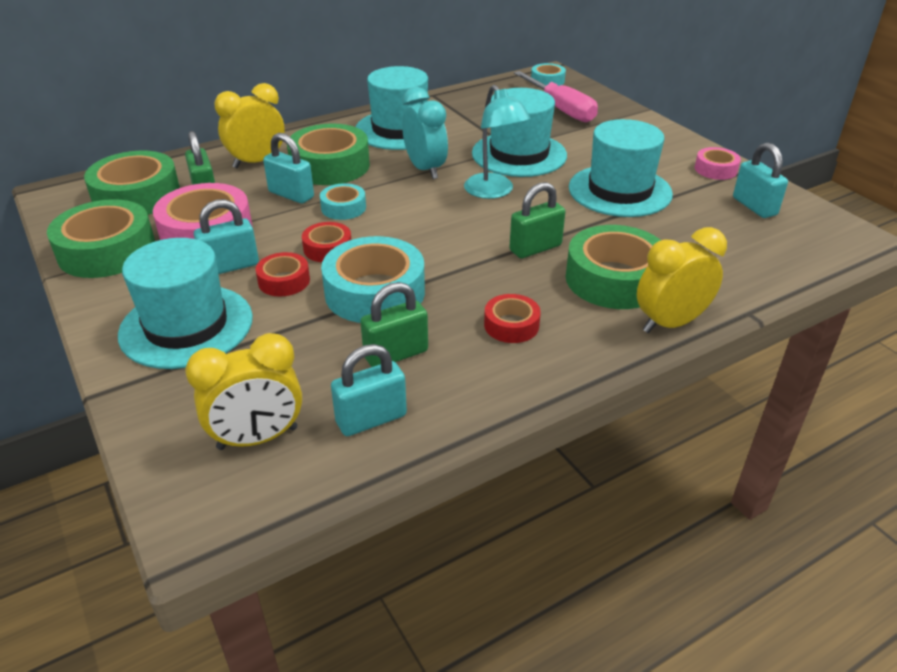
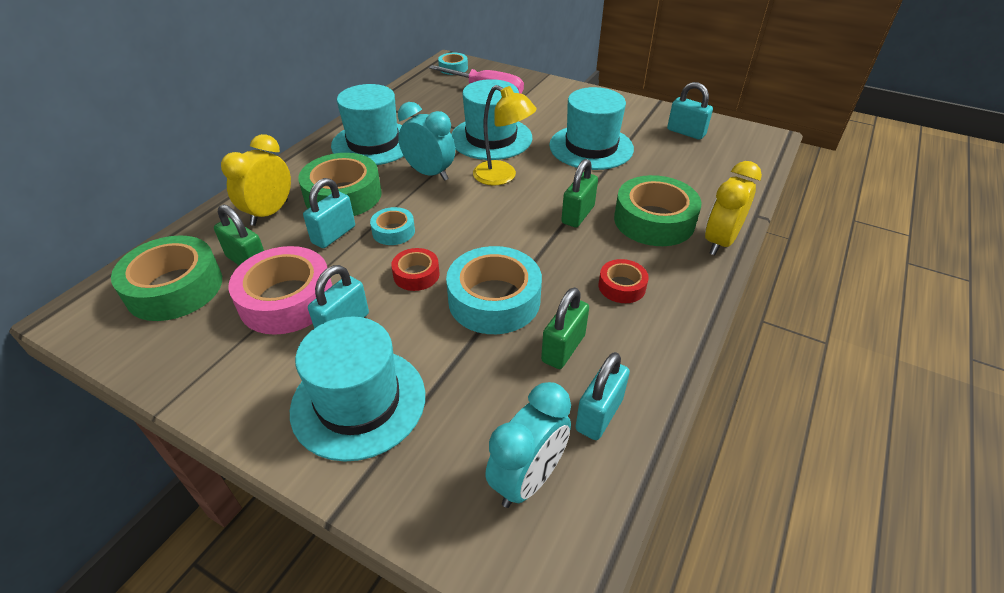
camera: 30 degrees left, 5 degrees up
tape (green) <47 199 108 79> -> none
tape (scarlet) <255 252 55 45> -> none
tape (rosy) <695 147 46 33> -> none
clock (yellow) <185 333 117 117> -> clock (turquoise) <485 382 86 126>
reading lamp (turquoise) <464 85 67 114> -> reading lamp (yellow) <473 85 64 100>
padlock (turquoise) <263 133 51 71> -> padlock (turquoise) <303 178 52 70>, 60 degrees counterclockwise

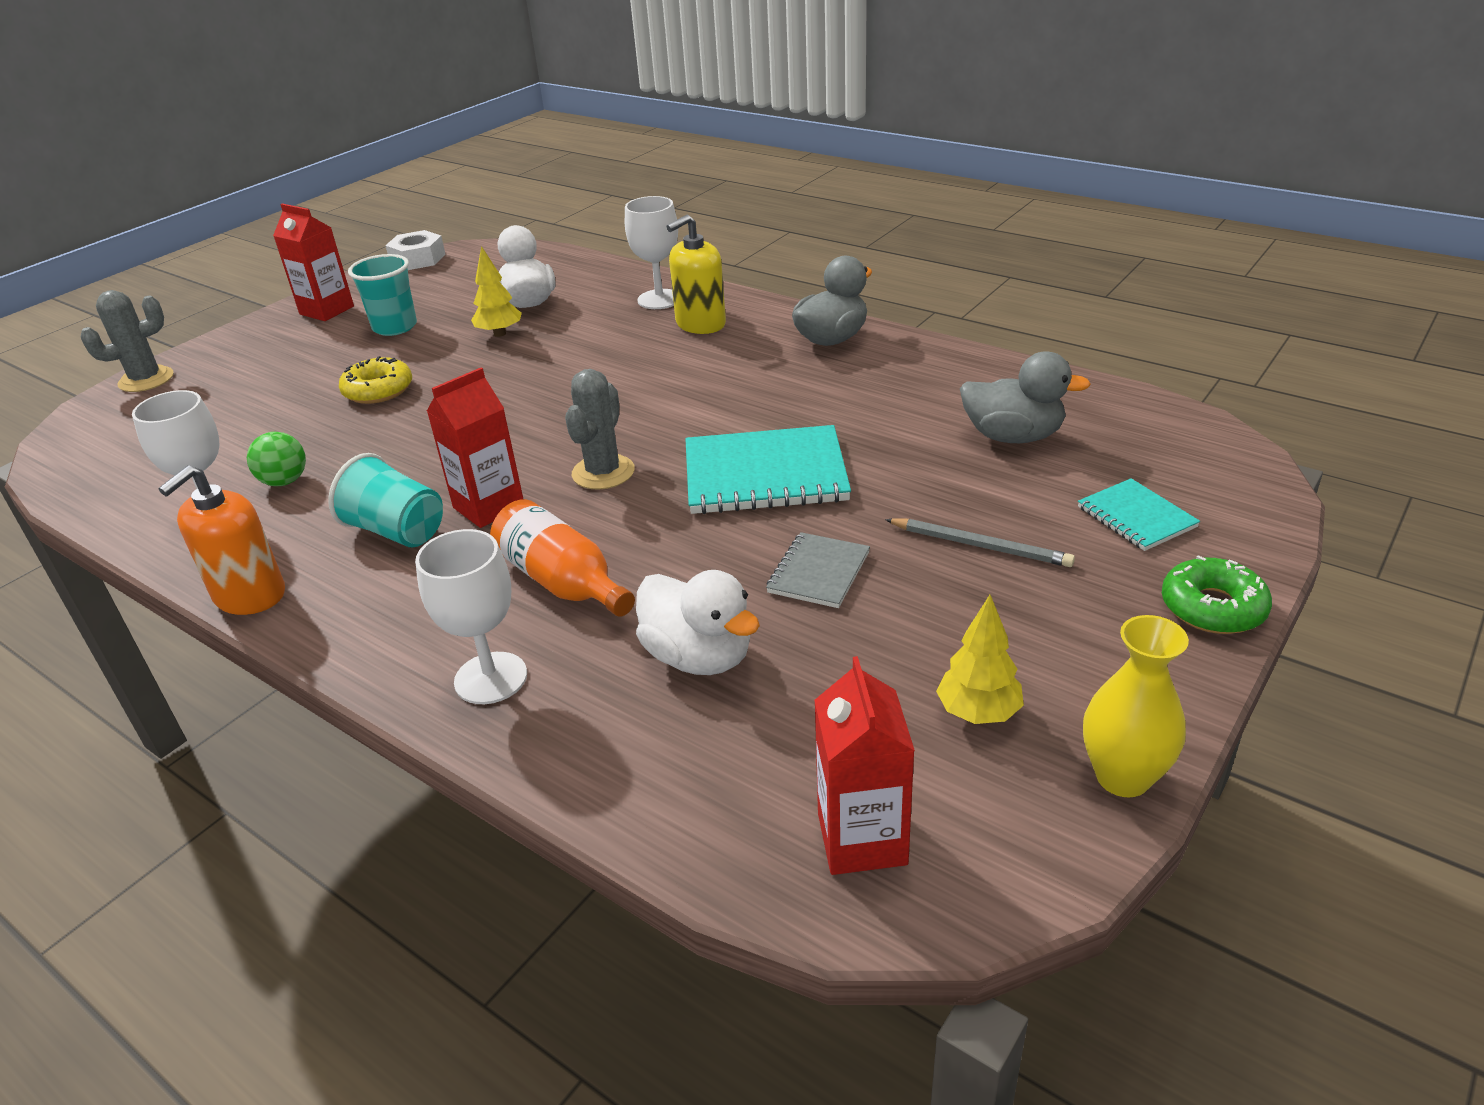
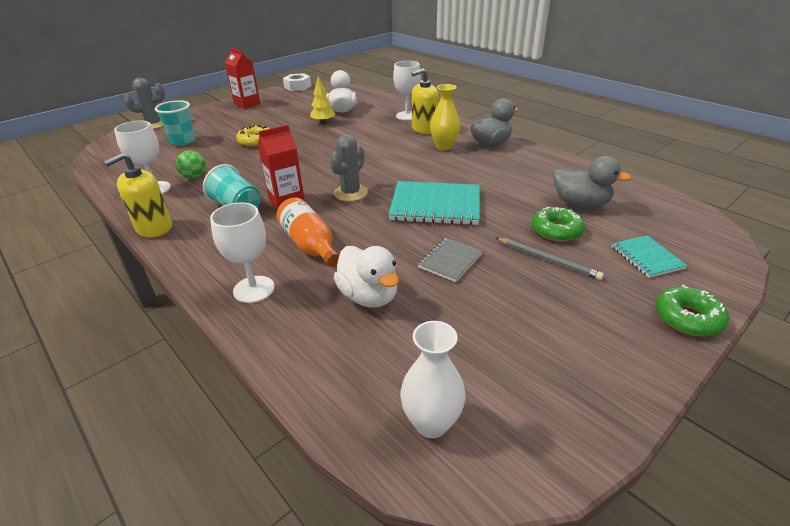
camera: 10 degrees right, 0 degrees up
fir tree (yellow) <936 595 88 129> -> none
none -> doughnut (green) <532 207 53 35>
cup (turquoise) <348 254 69 82> -> cup (turquoise) <155 100 40 46>, shifted
vase (yellow) <1083 615 106 182> -> vase (yellow) <430 84 30 66>, shifted
milk carton (scarlet) <814 656 101 219> -> vase (white) <400 321 66 117>
soap pump (orange) <158 466 127 149> -> soap pump (yellow) <104 153 68 84>

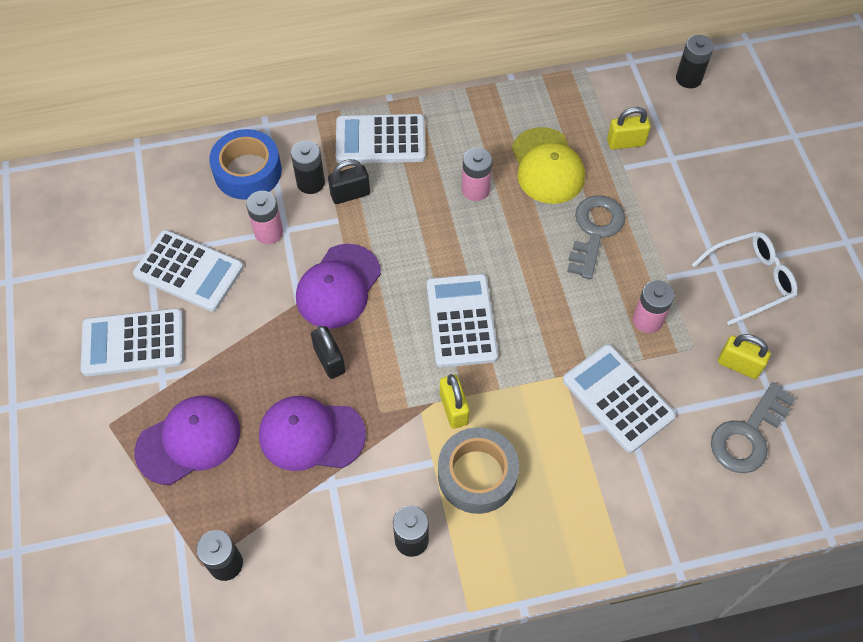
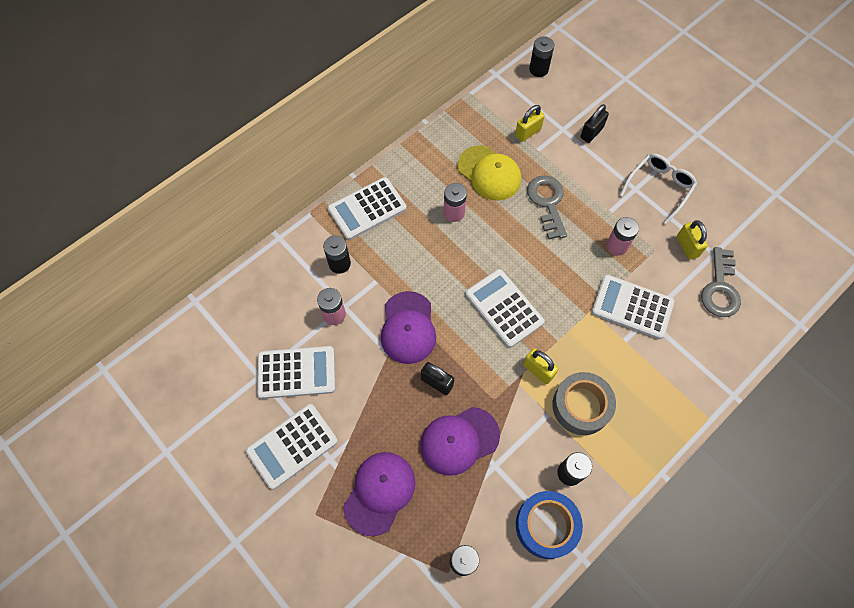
camera: 30 degrees left, 5 degrees up
tape (royal blue) <209 129 73 71> -> tape (royal blue) <516 491 67 68>, shifted
padlock (black) <328 159 42 45> -> padlock (black) <580 104 29 39>, shifted
padlock (yellow) <718 334 53 45> -> padlock (yellow) <677 220 31 40>, 75 degrees clockwise

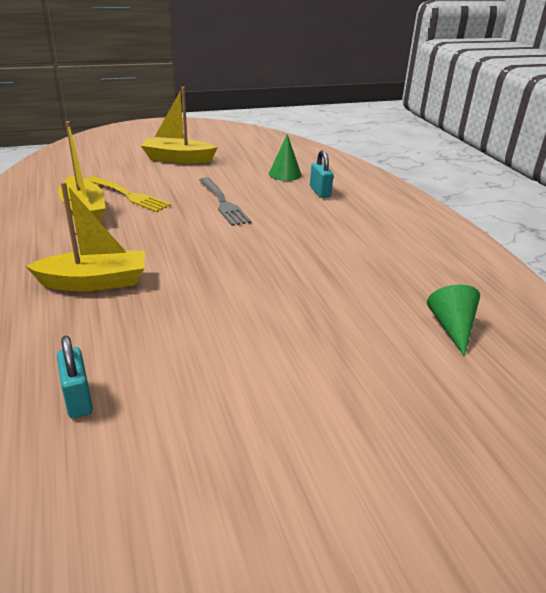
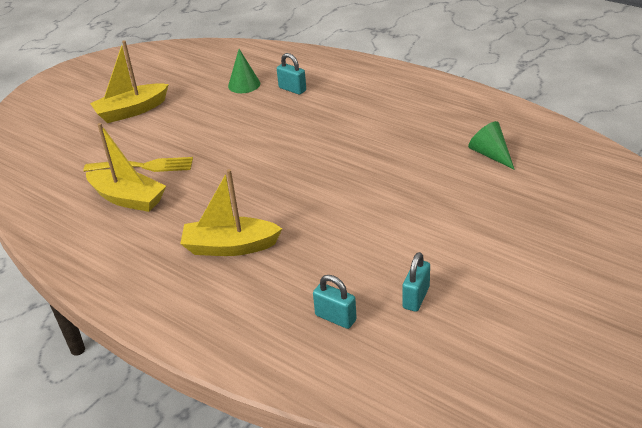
camera: 30 degrees left, 5 degrees up
dinner fork (grey) <199 177 52 49> -> none
none -> padlock (turquoise) <402 252 28 60>
toy boat (yellow) <26 182 119 109> -> toy boat (yellow) <180 169 103 87>, 135 degrees counterclockwise

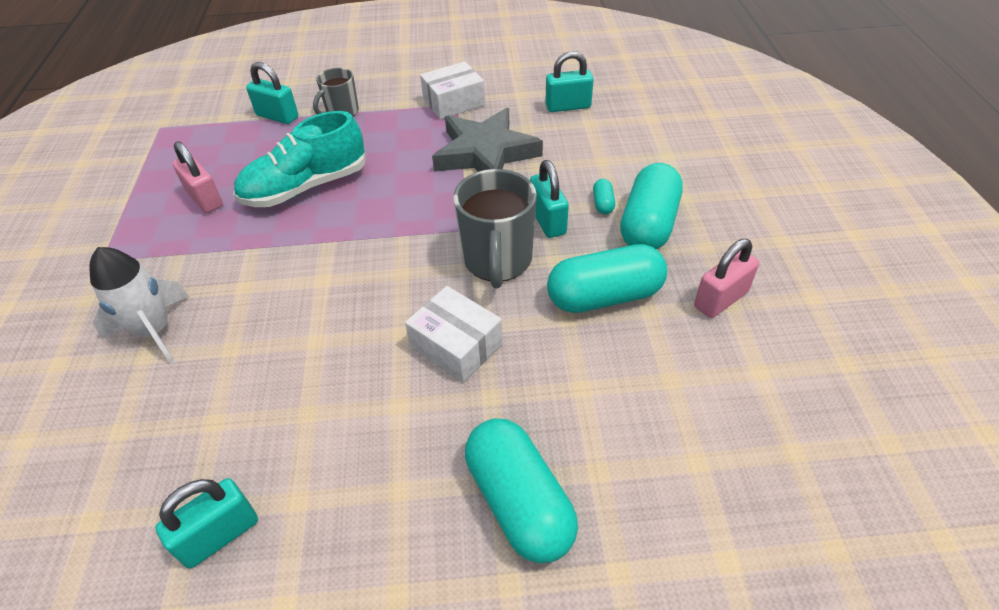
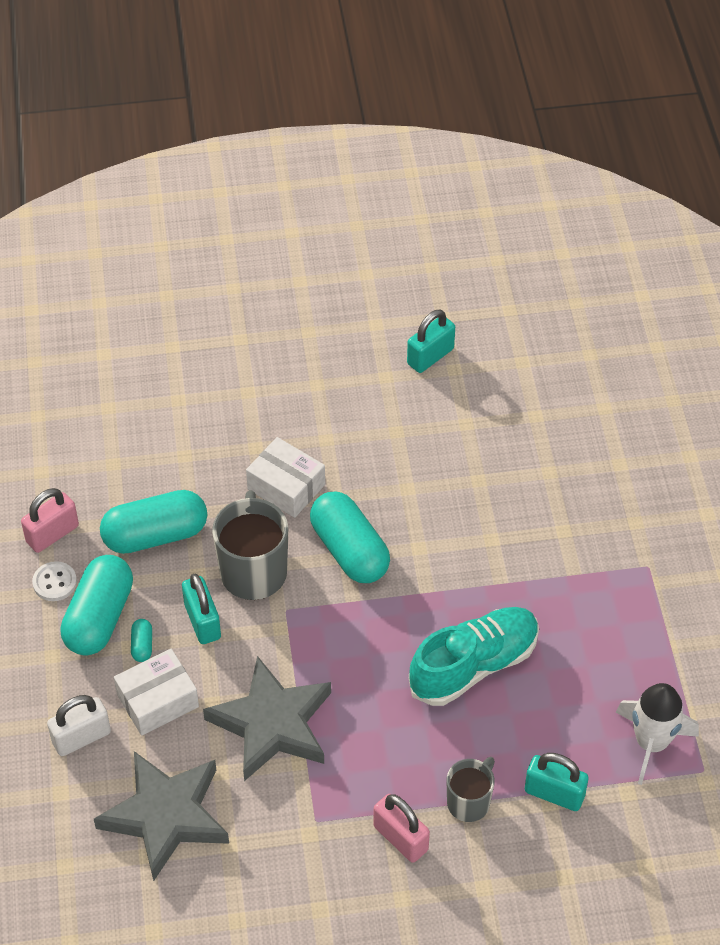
camera: 175 degrees right, 5 degrees up
none -> sewing button (white) <32 561 45 40>
none -> padlock (white) <47 695 64 61>
toy rocket (white) <89 247 100 117> -> toy rocket (white) <615 683 84 102>, shifted
padlock (rosy) <172 141 51 72> -> padlock (rosy) <373 794 57 69>, shifted
box (white) <420 61 65 58> -> box (white) <114 649 85 87>, shifted
pill (turquoise) <465 418 113 146> -> pill (turquoise) <310 492 80 91>, shifted
padlock (turquoise) <545 51 49 61> -> star (grey) <94 751 135 130>

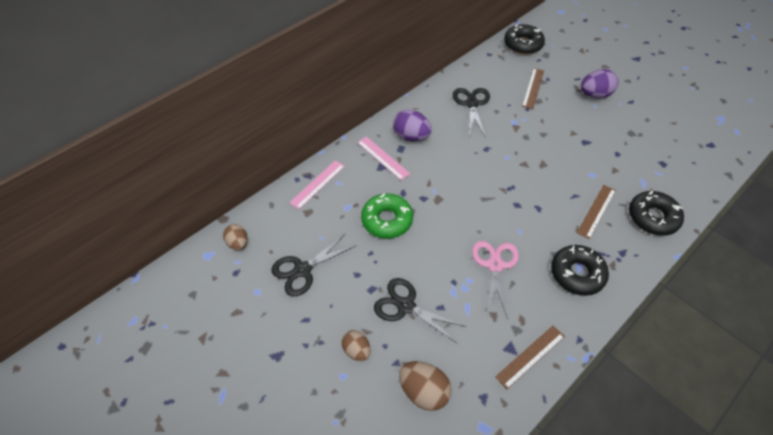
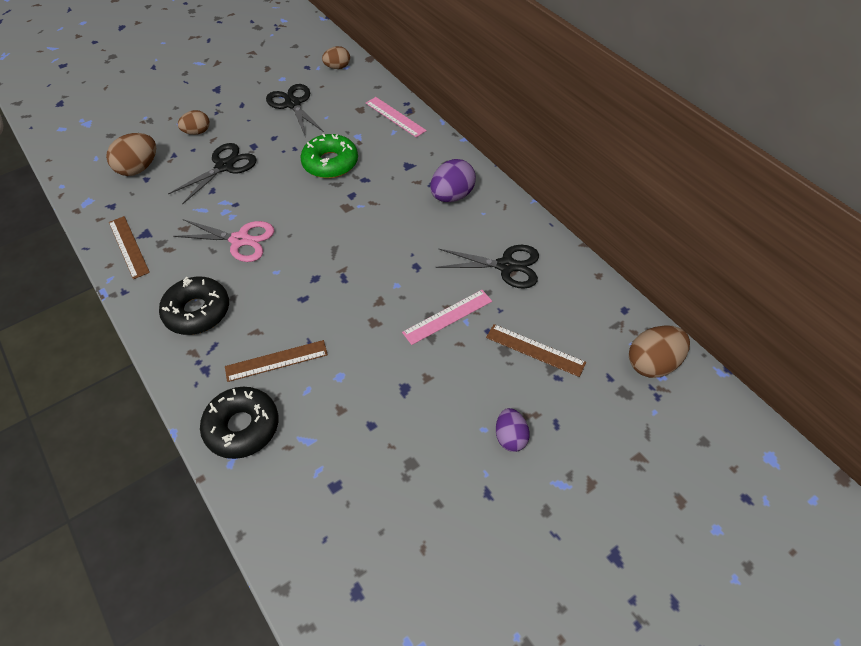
camera: 100 degrees right, 0 degrees up
straightedge (rosy) <357 136 53 44> -> straightedge (rosy) <402 290 90 55>, shifted
doughnut (black) <504 24 41 30> -> egg shape (brown) <629 325 61 53>
straightedge (brown) <577 185 39 54> -> straightedge (brown) <225 340 103 42>, 60 degrees counterclockwise
egg shape (violet) <581 69 37 29> -> egg shape (violet) <496 408 34 44>, x0.65

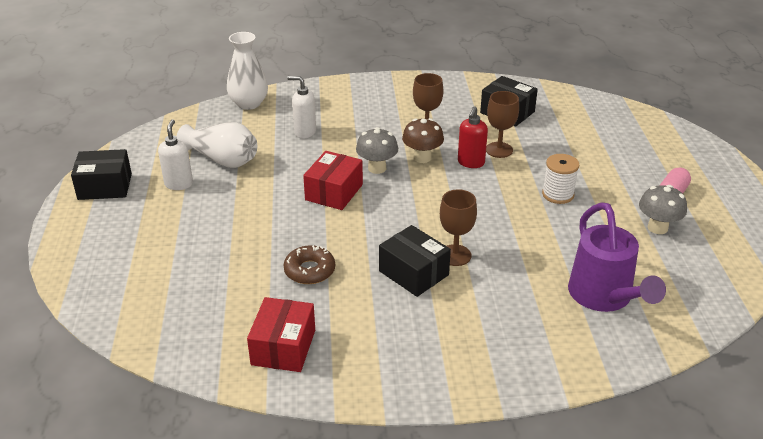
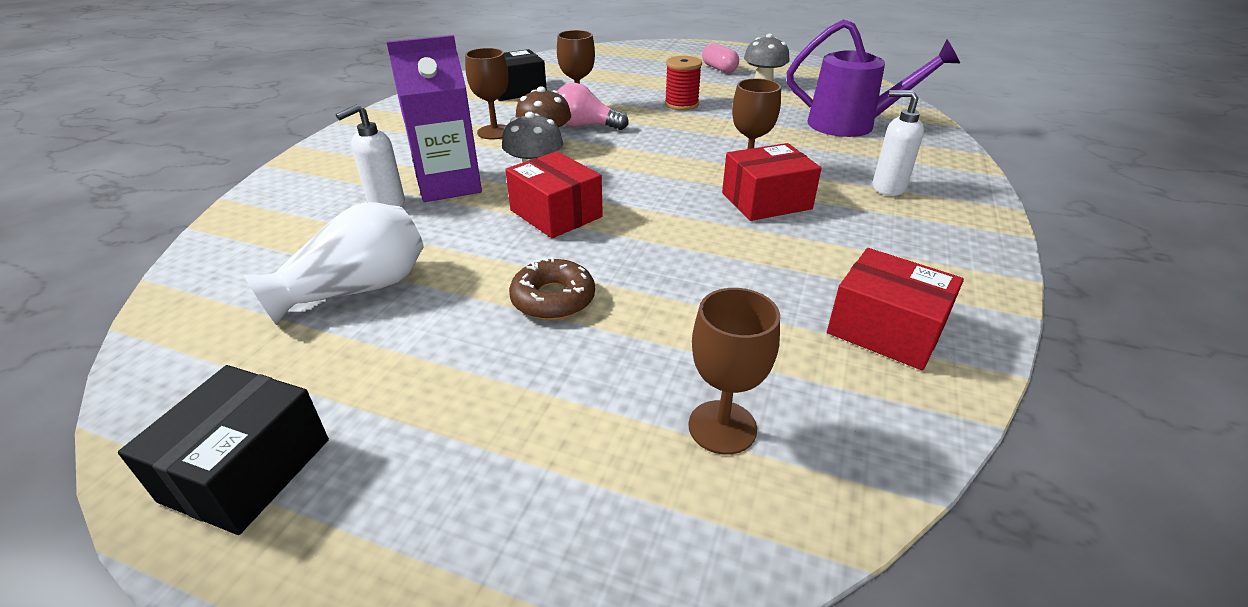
camera: 65 degrees left, 0 degrees up
vase (white) <227 32 41 78> -> none
none -> milk carton (violet) <386 35 96 167>
none -> goblet (brown) <688 288 92 167>
soap pump (white) <158 119 35 71> -> soap pump (white) <873 90 51 106>, shifted
doughnut (brown) <284 245 51 39> -> doughnut (brown) <509 257 86 63>, shifted
soap pump (scarlet) <458 106 30 62> -> light bulb (rosy) <558 83 71 47>
box (black) <379 225 72 72> -> box (scarlet) <722 143 100 78>
bobbin (white) <542 154 37 50> -> bobbin (scarlet) <665 56 37 55>

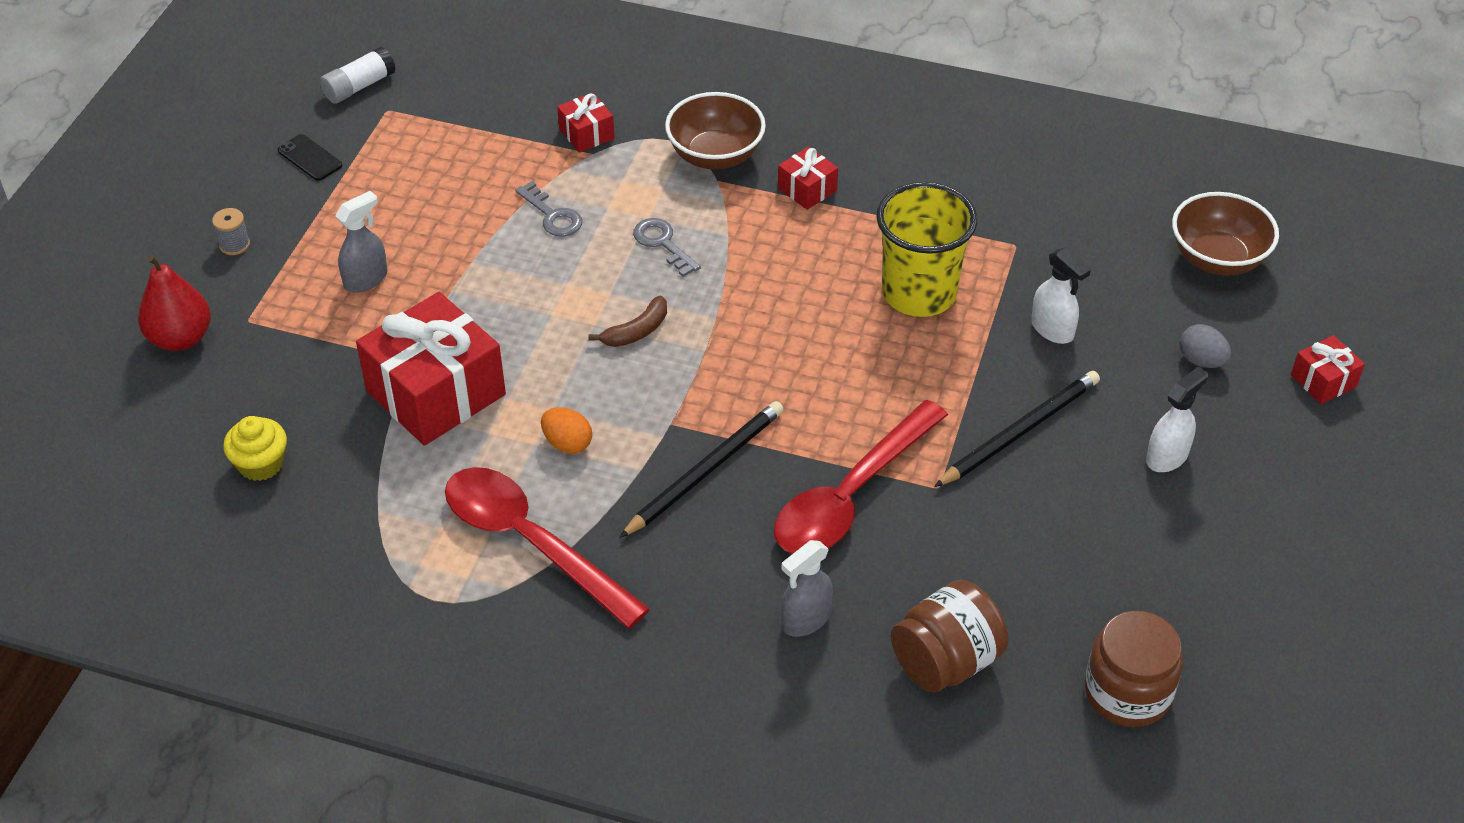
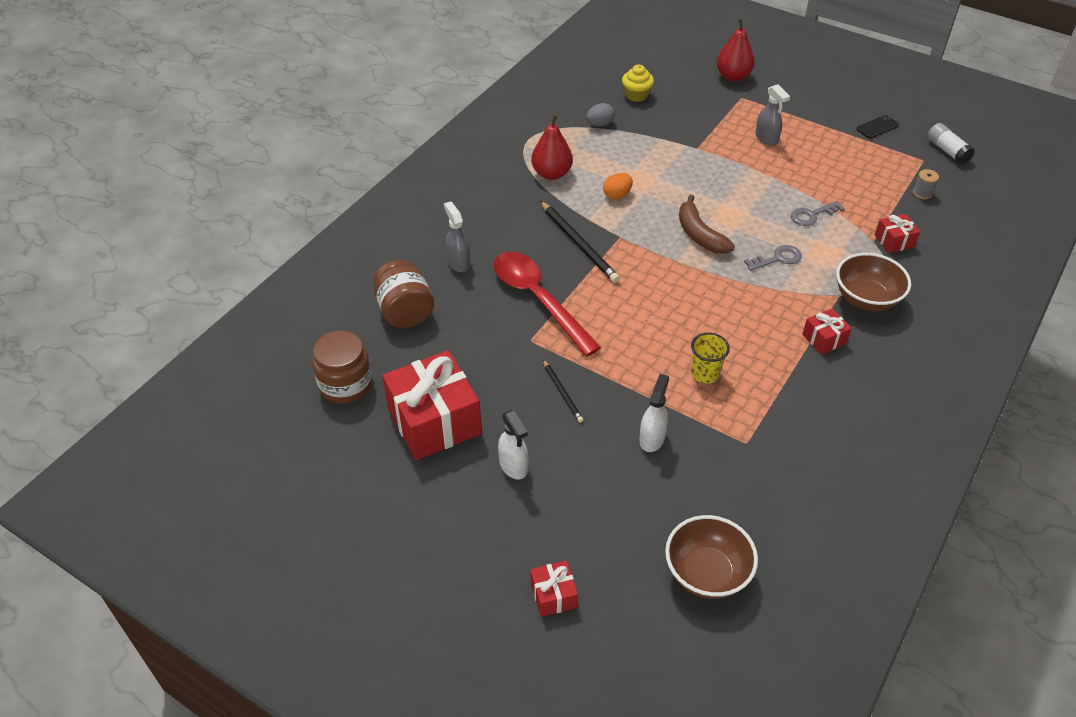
camera: 105 degrees right, 0 degrees up
bobbin (grey) <212 208 38 47> -> bobbin (grey) <913 169 26 30>, shifted
gift (scarlet) <356 292 150 154> -> gift (scarlet) <382 350 100 110>, shifted
egg shape (grey) <1179 324 52 44> -> egg shape (grey) <586 103 29 24>, shifted
tablespoon (scarlet) <445 467 205 162> -> pear fruit (scarlet) <531 114 42 66>
spray bottle (white) <1031 248 60 96> -> spray bottle (white) <639 374 30 78>, 135 degrees clockwise
banana (brown) <589 296 78 51> -> banana (brown) <679 194 56 60>, x1.52
cup (yellow) <876 182 102 135> -> cup (yellow) <691 333 39 51>, x0.53
wooden pencil (black) <934 371 166 116> -> wooden pencil (black) <543 360 40 63>, x0.56

